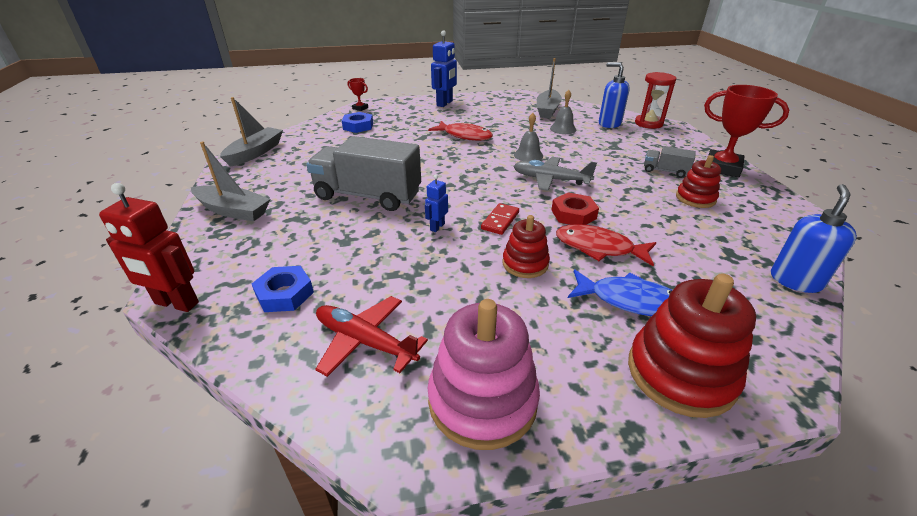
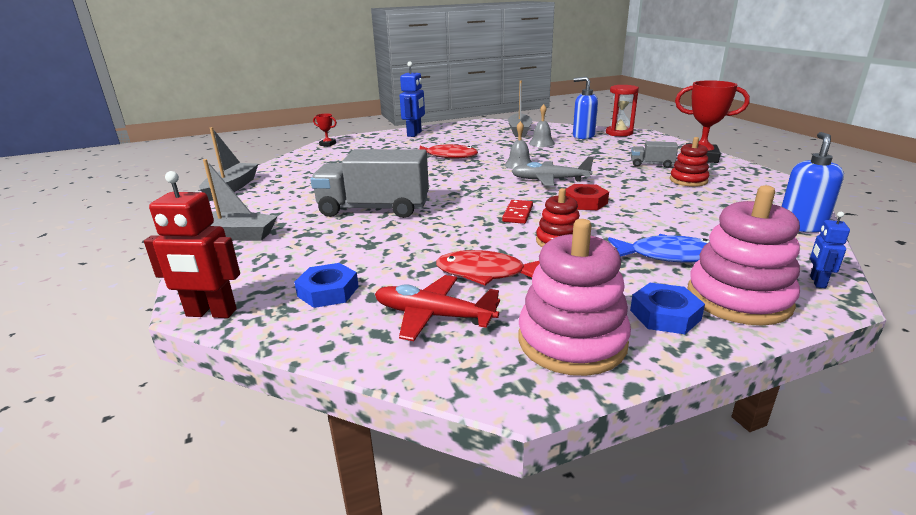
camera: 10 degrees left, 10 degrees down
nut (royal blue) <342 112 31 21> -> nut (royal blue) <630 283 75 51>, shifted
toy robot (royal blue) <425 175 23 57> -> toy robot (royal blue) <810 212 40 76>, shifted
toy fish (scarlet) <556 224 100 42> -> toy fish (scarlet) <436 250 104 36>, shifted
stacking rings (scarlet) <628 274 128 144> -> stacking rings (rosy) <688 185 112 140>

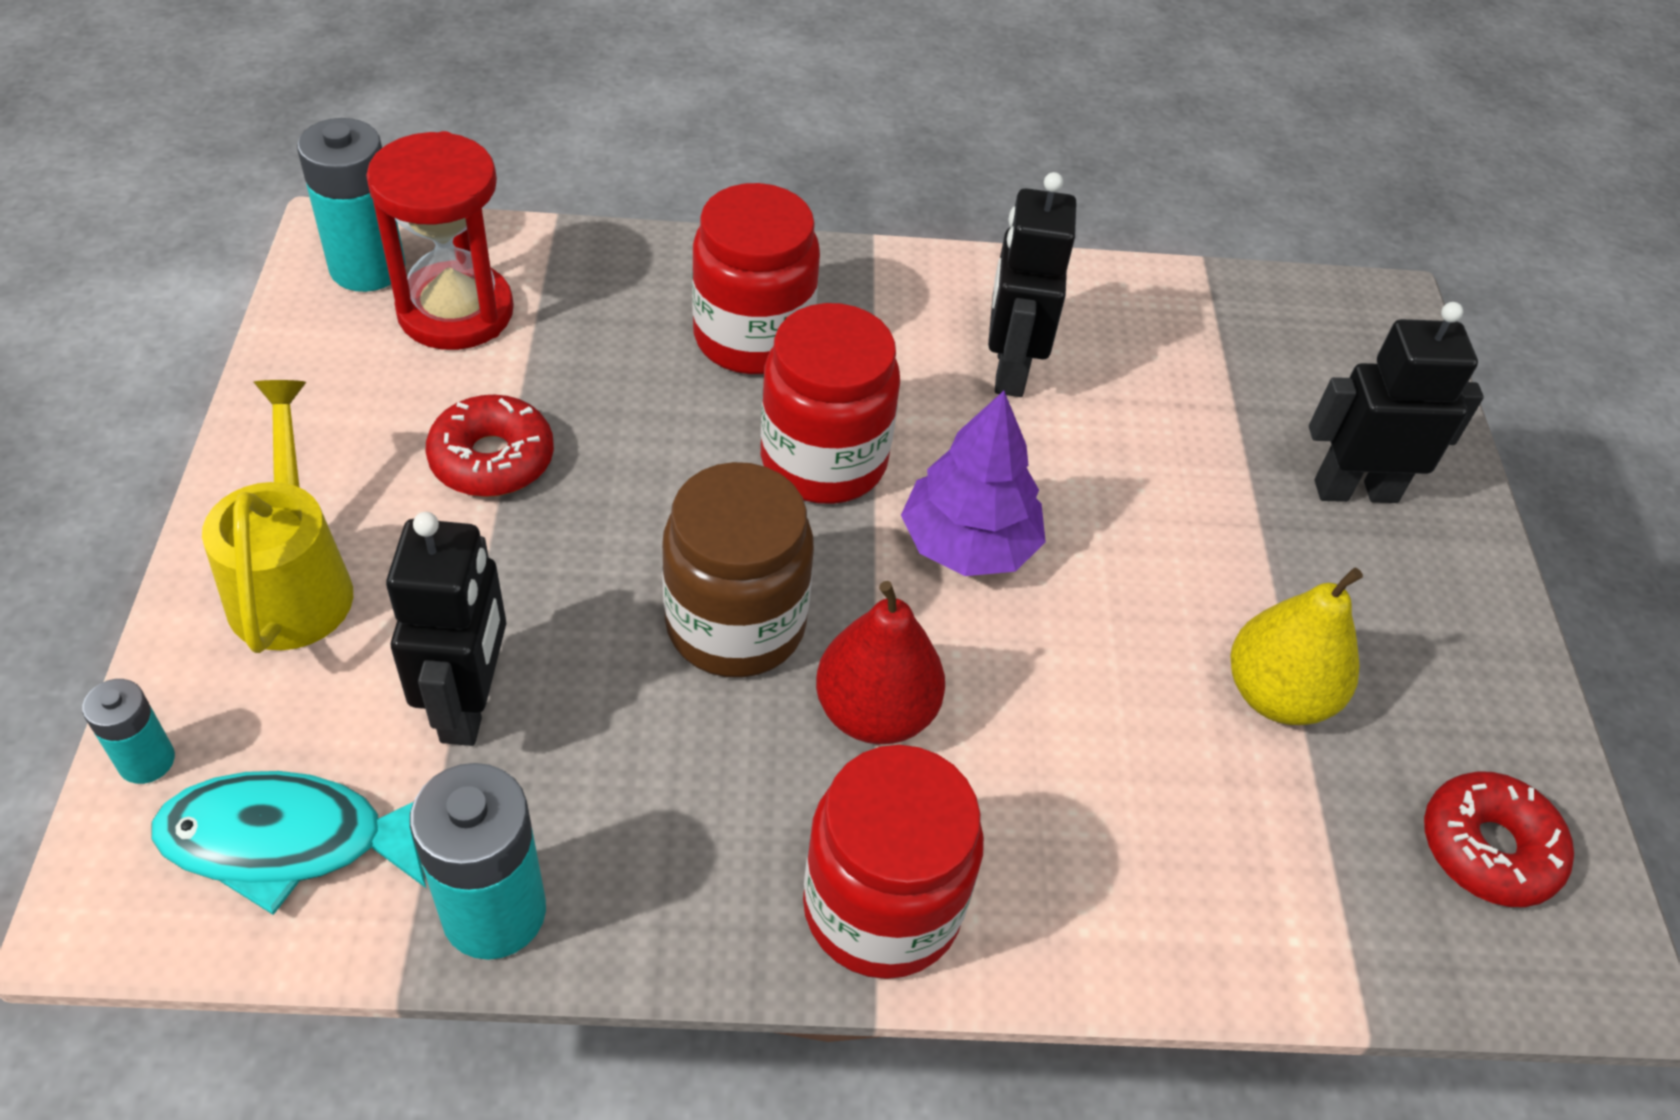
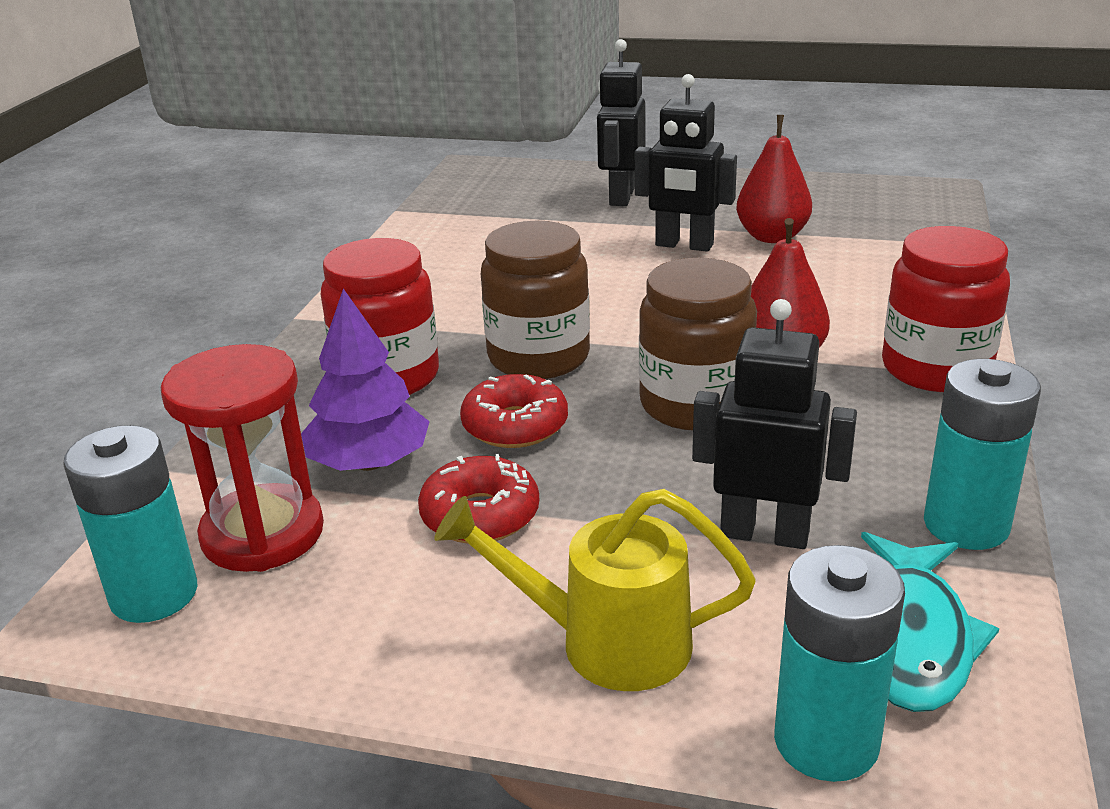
camera: 70 degrees left, 20 degrees down
fir tree (violet) <901 391 145 185> -> fir tree (violet) <301 289 129 182>, shifted
toy robot (black) <988 172 88 225> -> toy robot (black) <635 74 102 178>, shifted
doughnut (scarlet) <1424 771 150 136> -> doughnut (scarlet) <460 374 108 74>, shifted
preserve jar (scarlet) <761 303 139 201> -> preserve jar (brown) <481 221 109 158>
pear fruit (yellow) <1230 568 133 157> -> pear fruit (scarlet) <736 115 76 128>
AA battery (turquoise) <82 679 93 105> -> AA battery (turquoise) <774 545 131 237>, x1.81

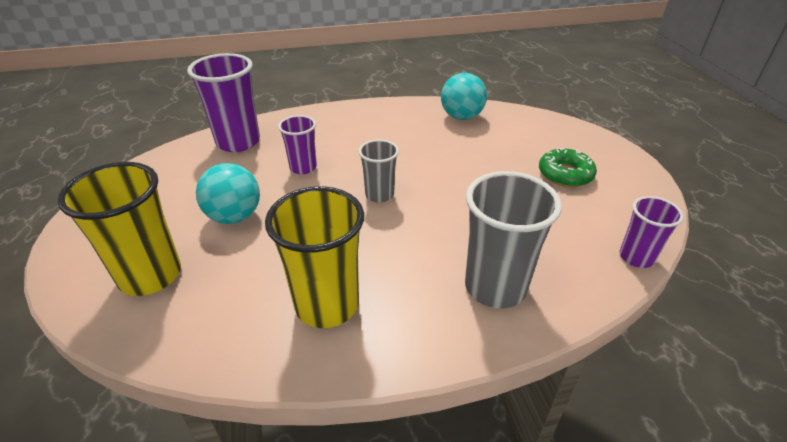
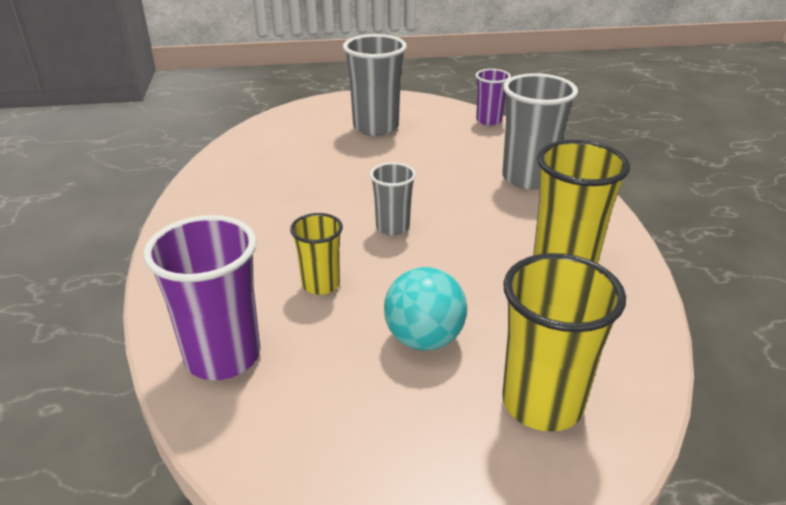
camera: 85 degrees left, 5 degrees down
play ball (turquoise) <441 73 46 47> -> none
doughnut (green) <539 148 58 39> -> cup (grey) <343 34 64 102>
cup (violet) <278 115 39 59> -> cup (yellow) <290 213 53 82>

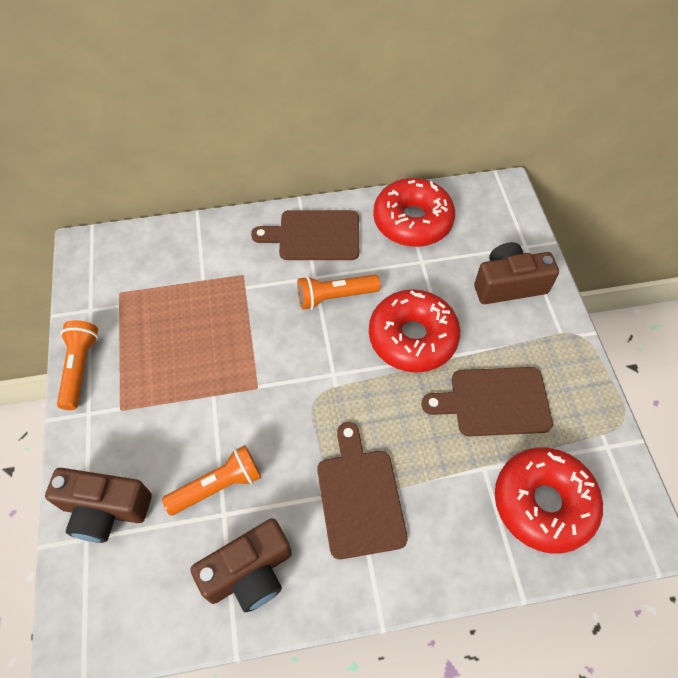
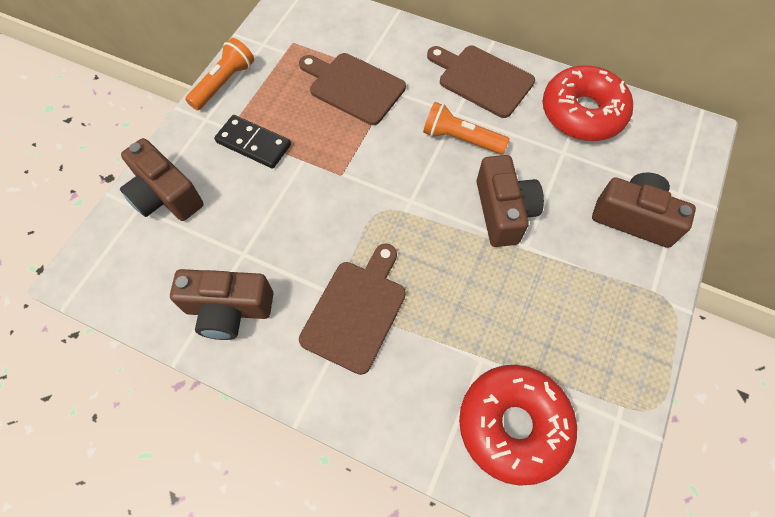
camera: 35 degrees right, 5 degrees up
pocket torch (orange) <162 445 99 70> -> none
none -> domino (black) <214 115 77 54>
cutting board (brown) <421 367 132 69> -> cutting board (brown) <299 53 107 72>, shifted
doughnut (scarlet) <369 289 91 84> -> compact camera (brown) <477 155 67 92>

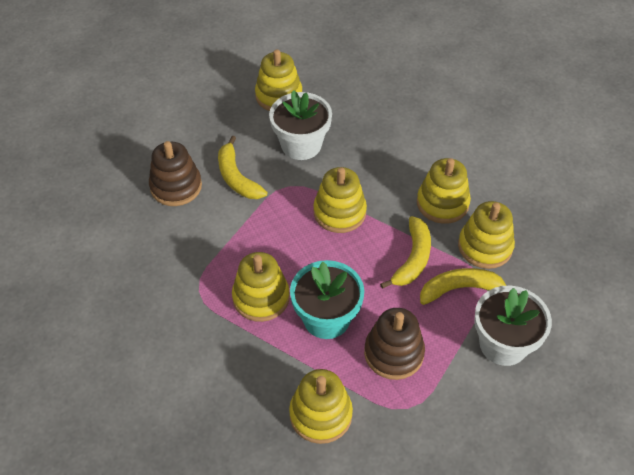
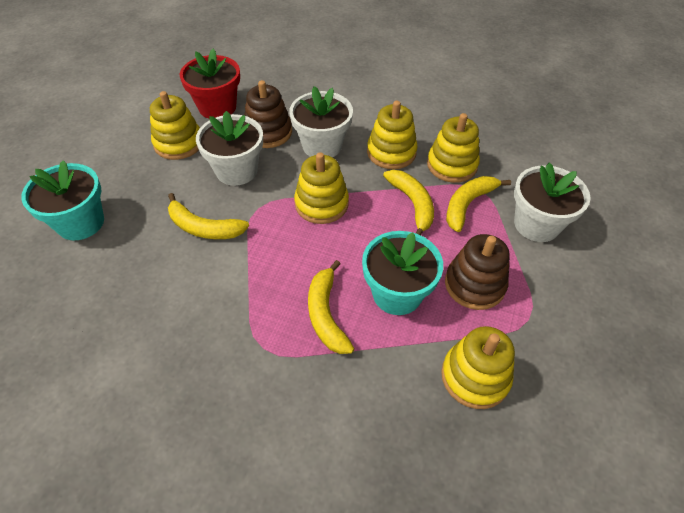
camera: 40 degrees left, 0 degrees up
none -> plant pot (turquoise) <21 160 83 80>
none -> plant pot (scarlet) <180 49 60 69>
none -> plant pot (white) <289 86 64 71>
stacking rings (brown) <149 141 53 65> -> stacking rings (brown) <244 80 48 68>, shifted
stacking rings (yellow) <232 252 58 70> -> banana (yellow) <308 260 47 94>

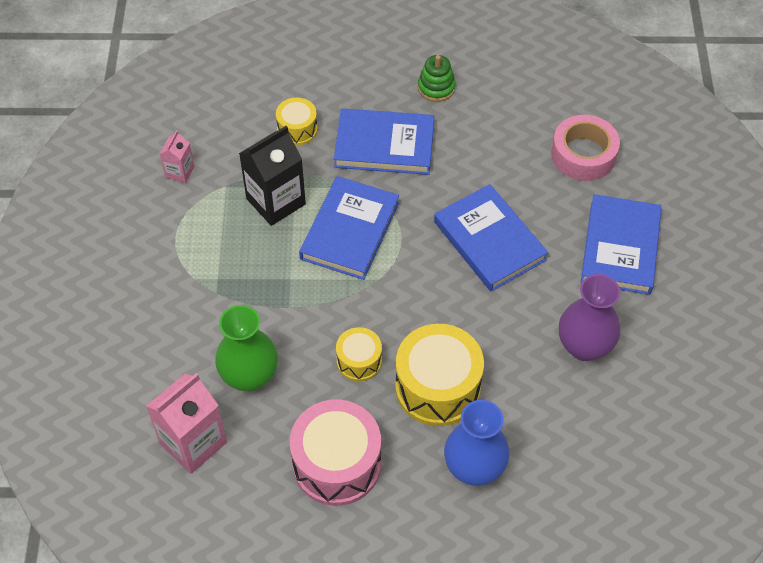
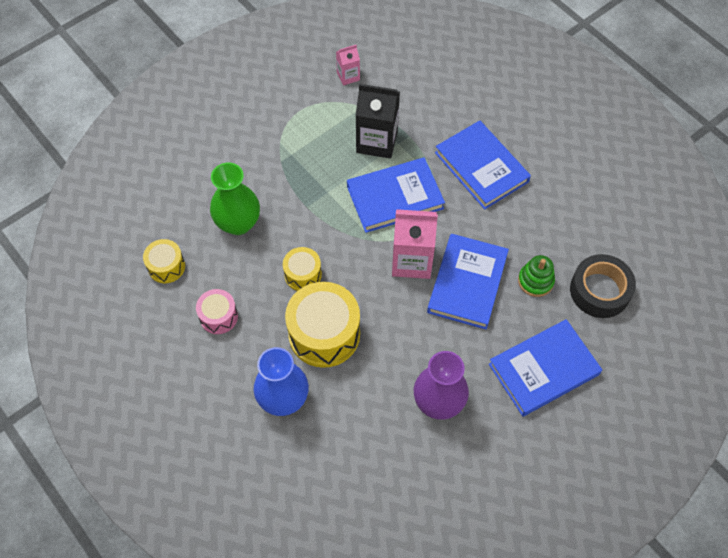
camera: 50 degrees right, 5 degrees up
milk carton (rosy) <146 373 81 101> -> milk carton (rosy) <392 209 46 70>, shifted
snare drum (yellow) <276 98 42 48> -> snare drum (yellow) <143 239 42 44>, shifted
stacking rings (green) <418 55 38 47> -> stacking rings (green) <518 255 37 42>, shifted
tape (rosy) <551 115 69 66> -> tape (black) <570 254 66 64>
snare drum (rosy) <290 399 91 107> -> snare drum (rosy) <196 289 42 45>, x0.54

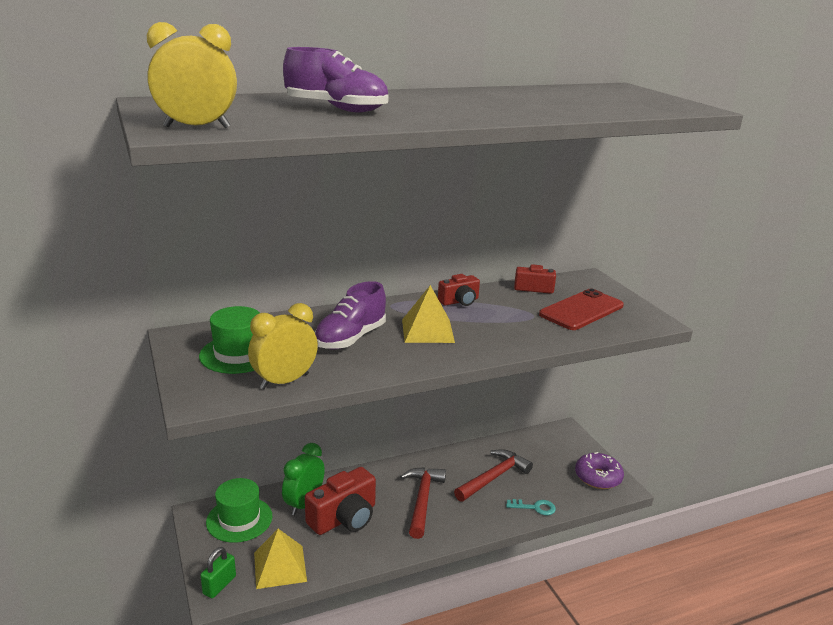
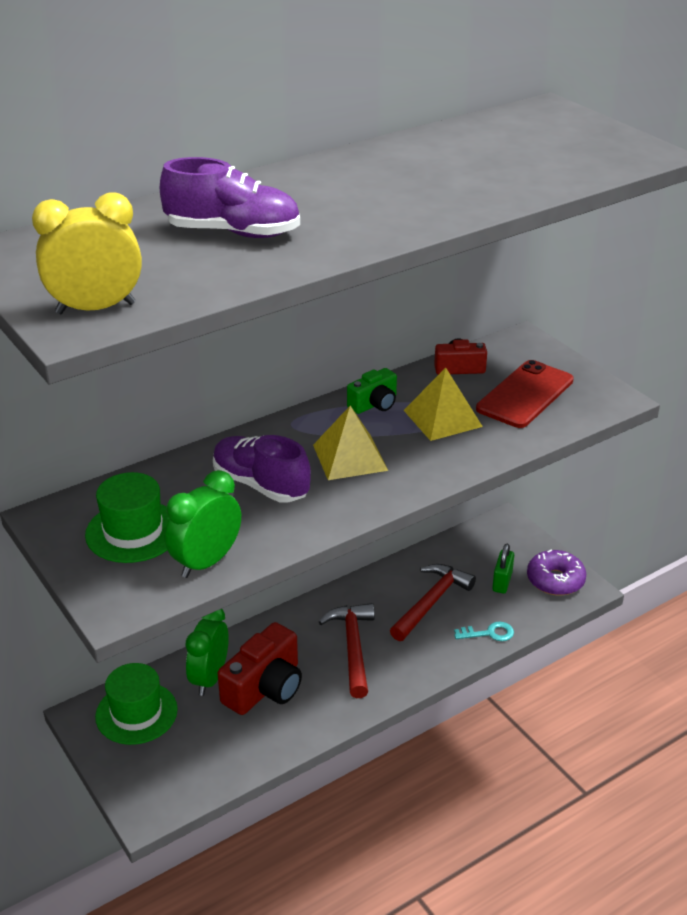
camera: 10 degrees left, 10 degrees up
padlock (green) <200 547 36 51> -> padlock (green) <492 544 22 50>, shifted
solid pyramid (yellow) <254 529 53 60> -> solid pyramid (yellow) <404 368 79 73>, shifted
clock (yellow) <248 303 70 86> -> clock (green) <165 470 76 108>
compact camera (scarlet) <438 274 42 32> -> compact camera (green) <347 368 50 46>
sneaker (violet) <315 281 71 69> -> sneaker (violet) <213 435 98 67>, 105 degrees clockwise

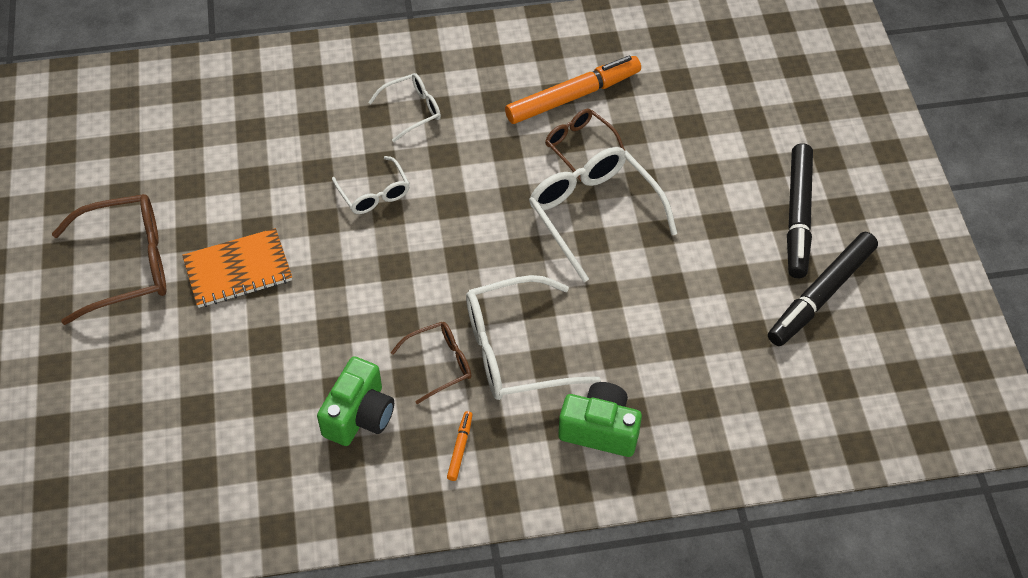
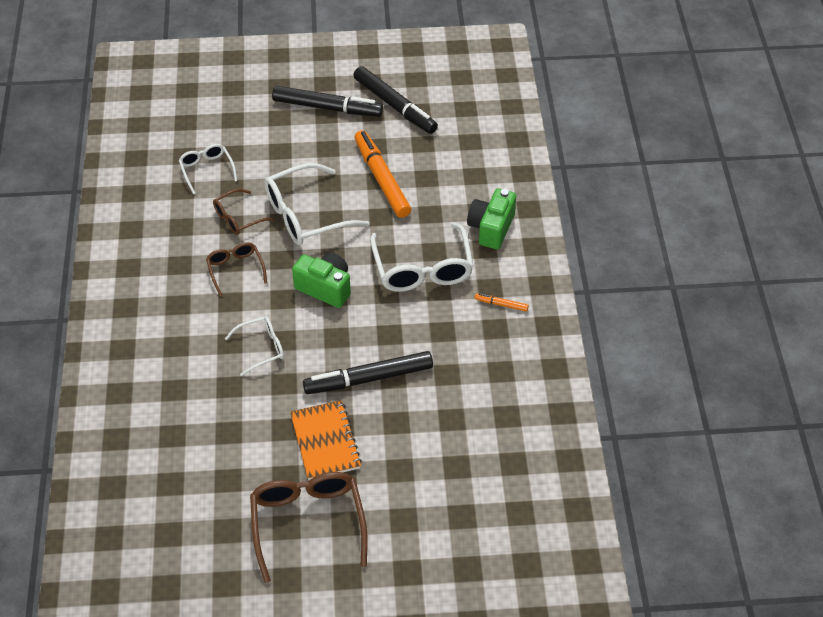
camera: 85 degrees left, 5 degrees down
none -> marker (black) <303 351 130 43>
compact camera (green) <317 356 77 90> -> compact camera (green) <292 252 59 56>, shifted
spectacles (white) <368 73 73 69> -> spectacles (white) <178 144 59 50>, shifted
spectacles (brown) <390 322 82 82> -> spectacles (brown) <206 242 61 54>, shifted
marker (orange) <505 56 136 68> -> marker (orange) <355 130 56 88>, shifted

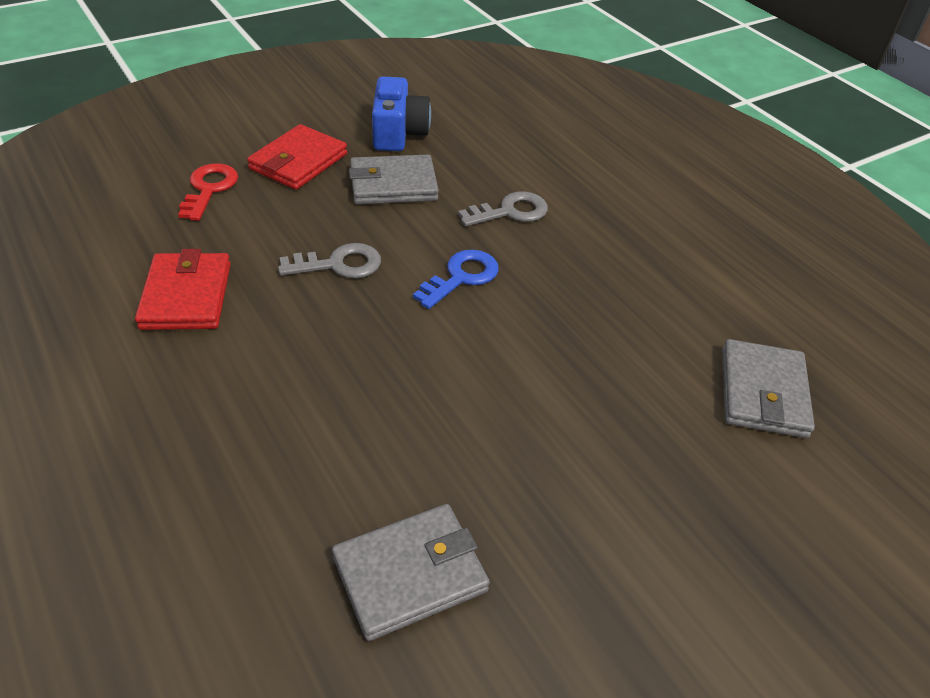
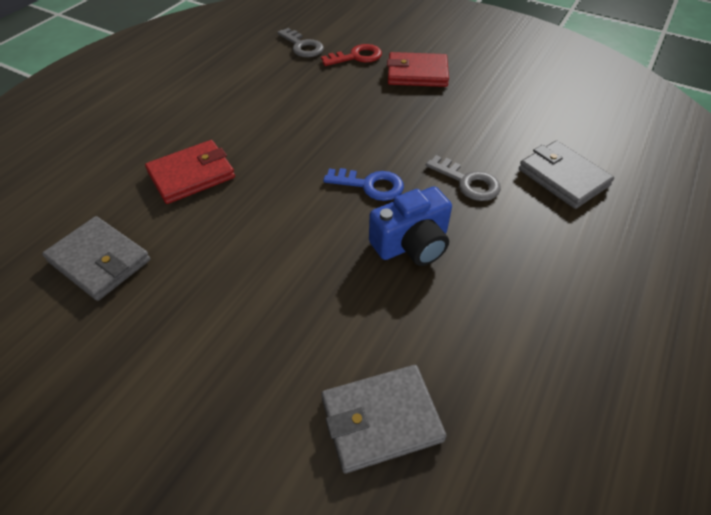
camera: 65 degrees right, 5 degrees up
card wallet (scarlet) <135 249 96 81> -> card wallet (scarlet) <145 140 90 64>, shifted
latchkey (grey) <278 243 103 35> -> latchkey (grey) <277 28 47 29>, shifted
card wallet (grey) <349 155 90 50> -> card wallet (grey) <519 140 95 69>, shifted
compact camera (royal blue) <372 76 59 75> -> compact camera (royal blue) <369 186 83 80>, shifted

